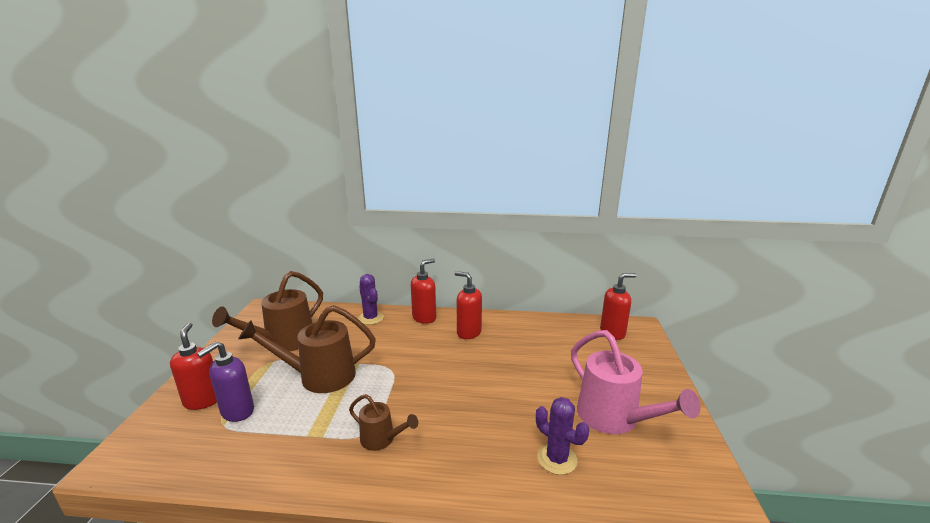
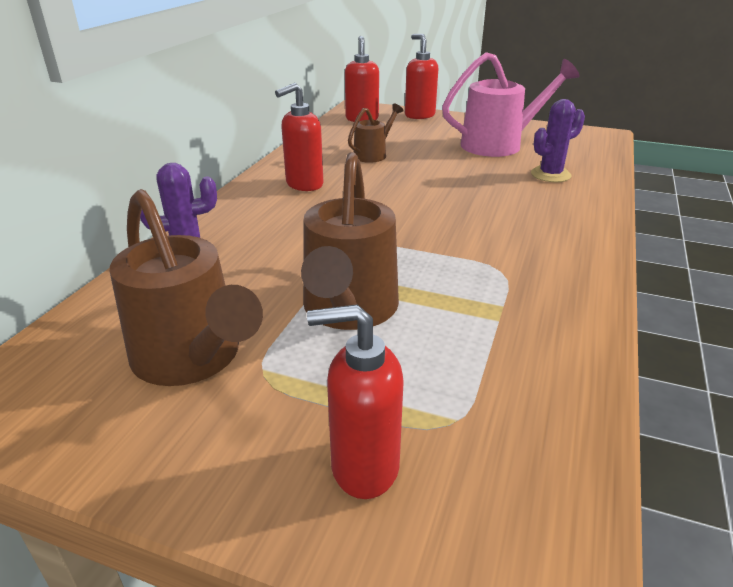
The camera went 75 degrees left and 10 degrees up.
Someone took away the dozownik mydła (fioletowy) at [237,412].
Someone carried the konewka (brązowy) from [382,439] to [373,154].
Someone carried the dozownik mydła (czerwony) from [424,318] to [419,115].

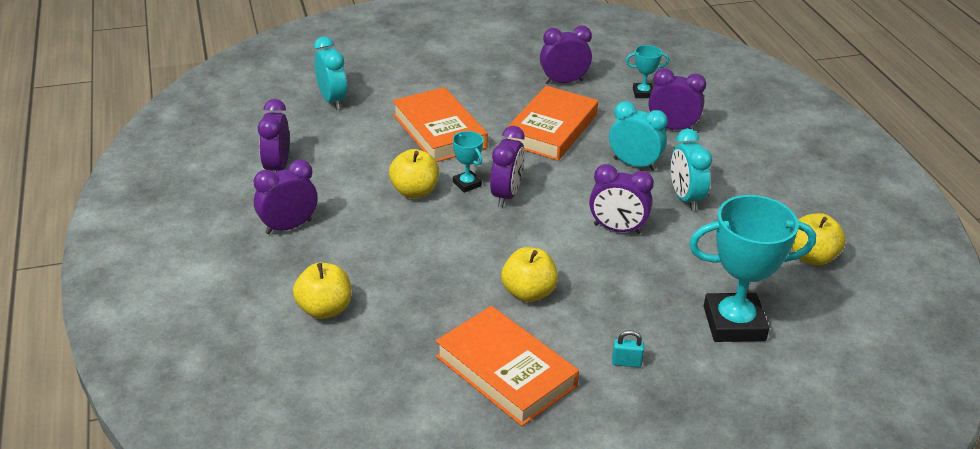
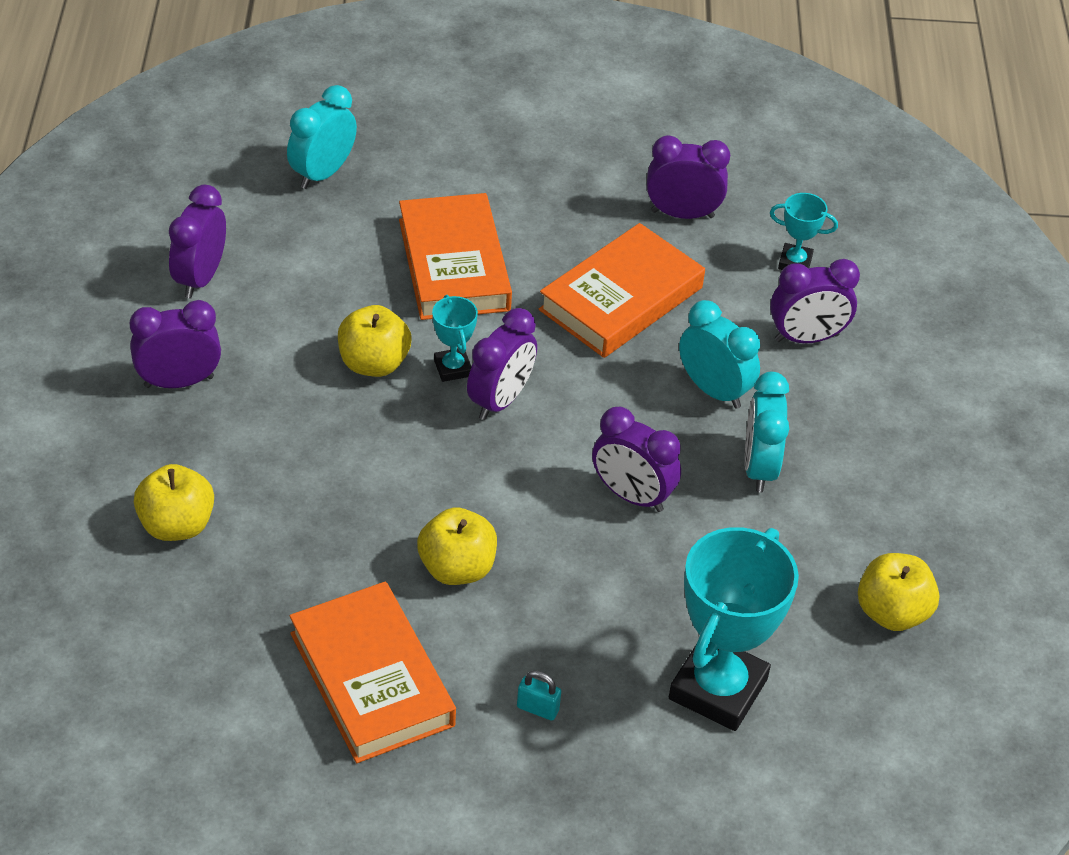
The camera went 15 degrees right and 10 degrees up.
Someone rotated the budzik (turkusowy) at [332,100] by 135 degrees counterclockwise.
Someone rotated the budzik (fioletowy) at [672,128] by 135 degrees clockwise.
Someone rotated the puchar (turkusowy) at [734,323] by 75 degrees counterclockwise.

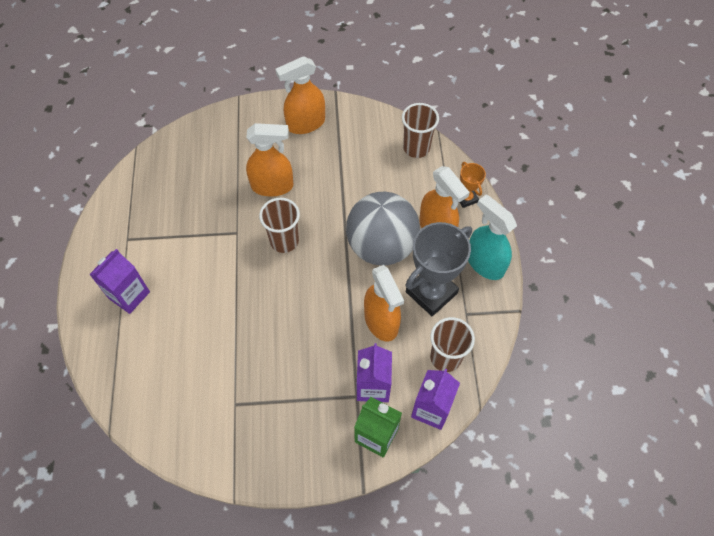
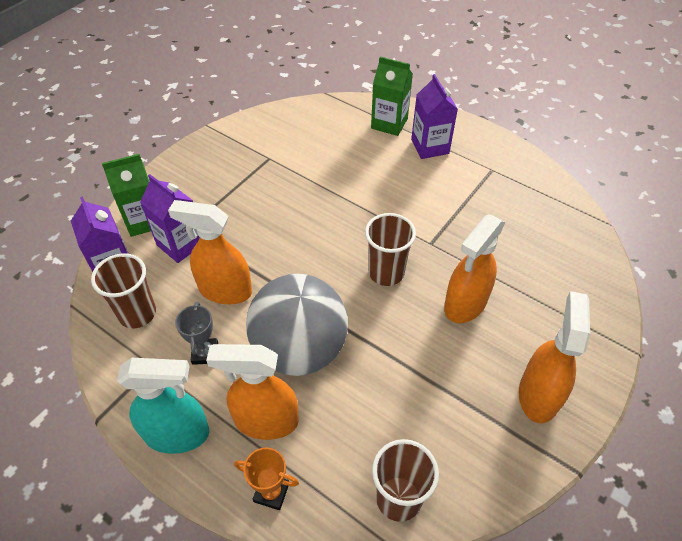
The camera went 130 degrees right and 10 degrees down.
Someone put down the karton mleka (zielony) at [389,123].
Someone scaled the puchar (szary) at [431,293] by 0.50.

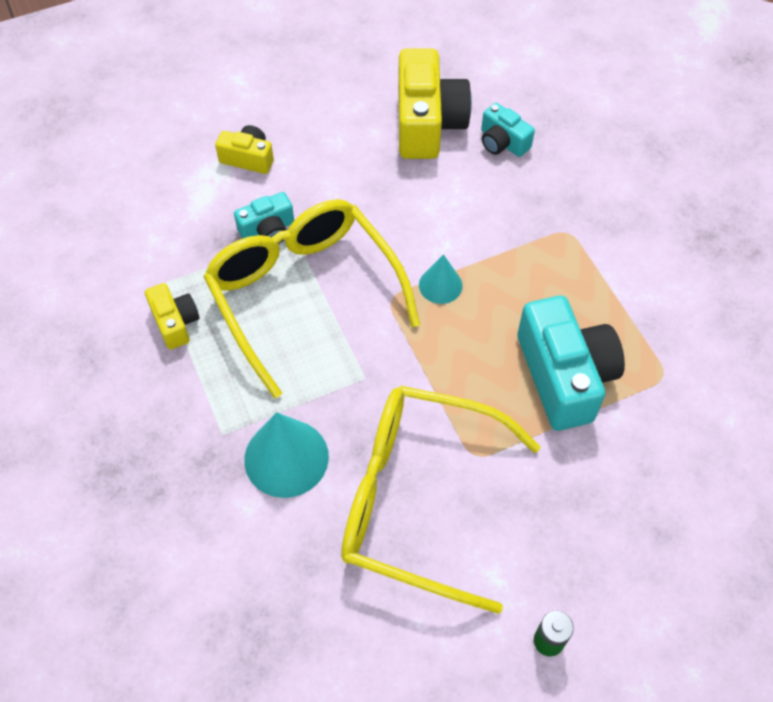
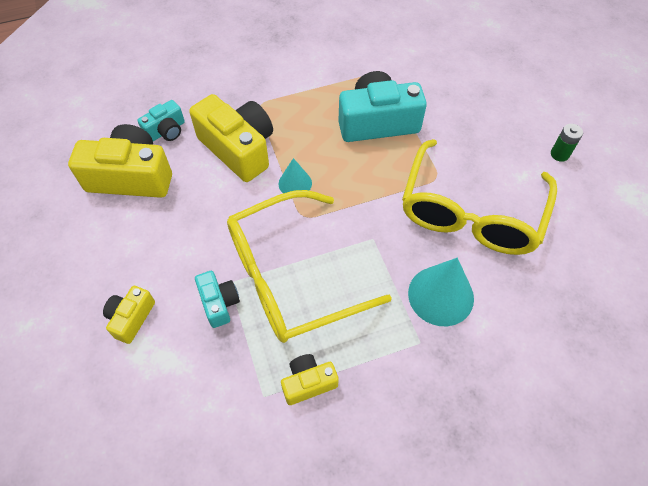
The camera went 85 degrees left and 0 degrees up.
Someone put down the aparat fotograficzny (żółty) at [238,149].

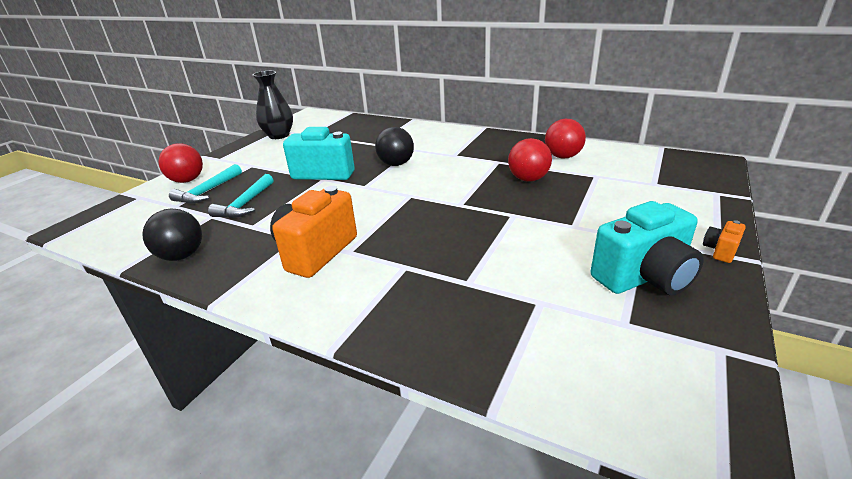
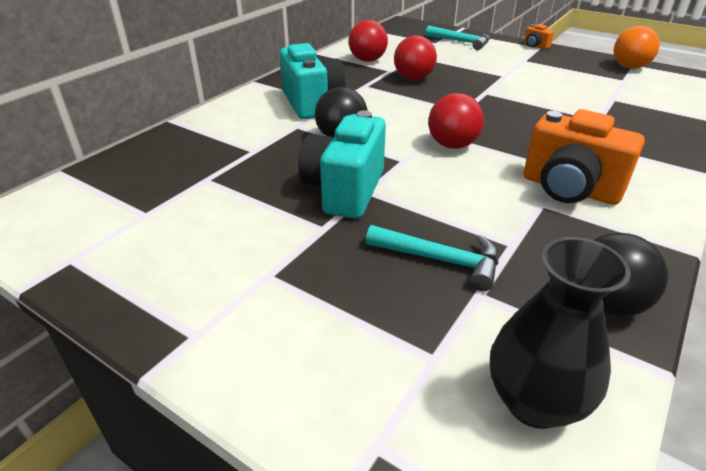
The camera went 85 degrees left and 5 degrees up.
Someone put down the piłka (pomarańczowy) at [629,67].
Someone carried the piłka (czerwony) from [187,180] to [452,145].
Someone carried the młotek (turkusowy) from [208,191] to [461,42].
Someone carried the wazon (czarny) from [279,135] to [534,402].
Someone carried the aparat fotograficzny (turkusowy) from [644,277] to [312,103].

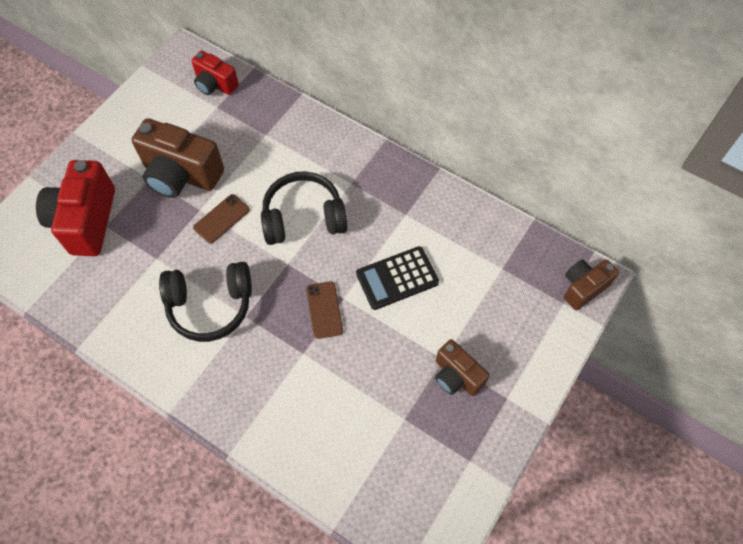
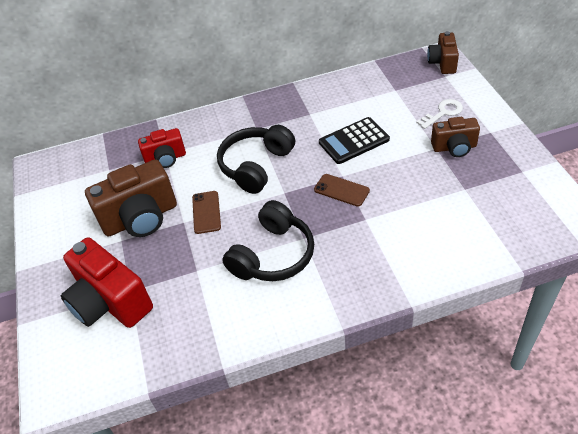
The camera went 45 degrees left and 15 degrees down.
Someone put down the klucz (biały) at [443,113].
Someone carried the aparat fotograficzny (czerwony) from [215,84] to [166,159].
Someone rotated the kalkulator (czarny) at [397,278] by 45 degrees clockwise.

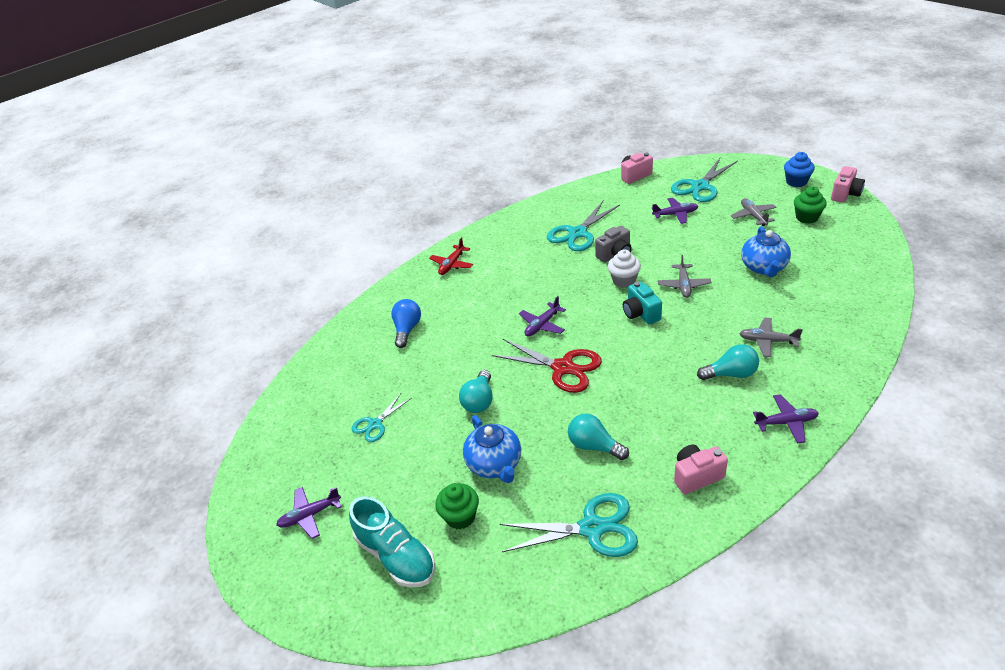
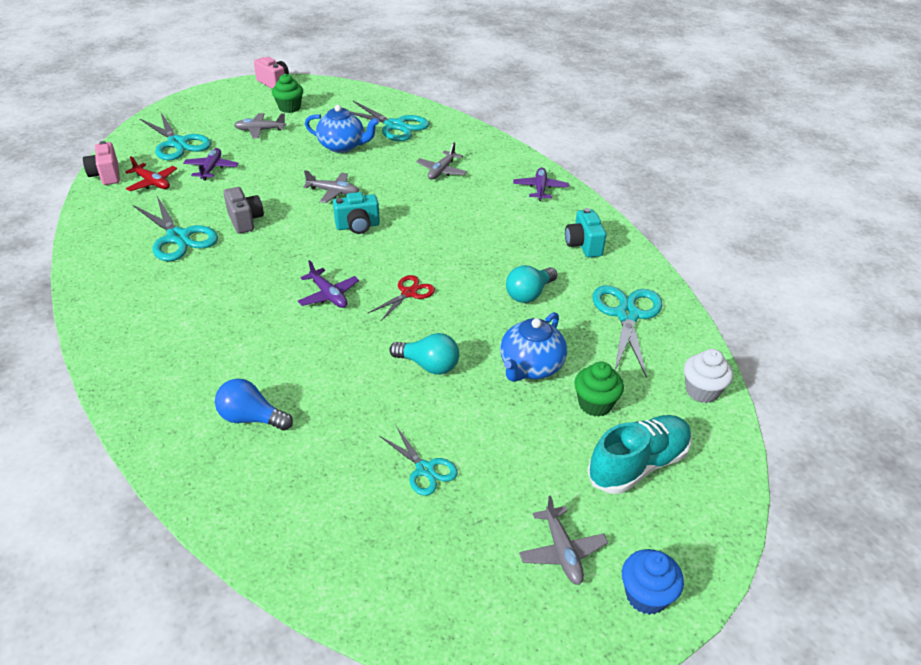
The camera went 85 degrees left and 0 degrees up.
Someone took away the żarówka (turkusowy) at [731,374].
Someone put down the nożyczki (turkusowy) at [395,126].
Someone carried the samolot (czerwony) from [452,264] to [152,183].
Someone carried the muffinka (biały) from [624,281] to [702,391].
Someone carried the muffinka (niebieski) from [796,182] to [646,595].
Someone repainted the samolot (fioletowy) at [310,515], which became the samolot (szary) at [562,551].
Someone repainted the aparat fotograficzny (różowy) at [696,476], which became the aparat fotograficzny (turkusowy) at [583,245].
Someone rotated the imbryk (niebieski) at [495,464] by 135 degrees clockwise.
Someone scaled the nożyczki (czerwony) at [563,368] by 0.58.

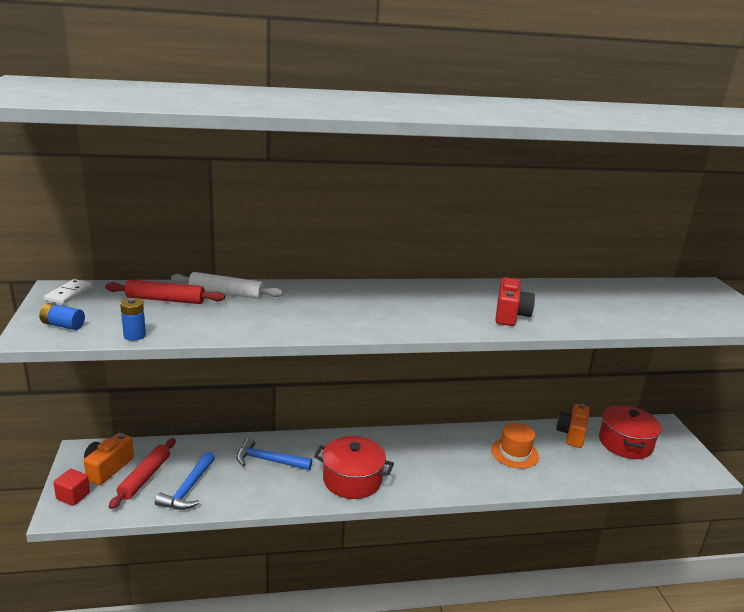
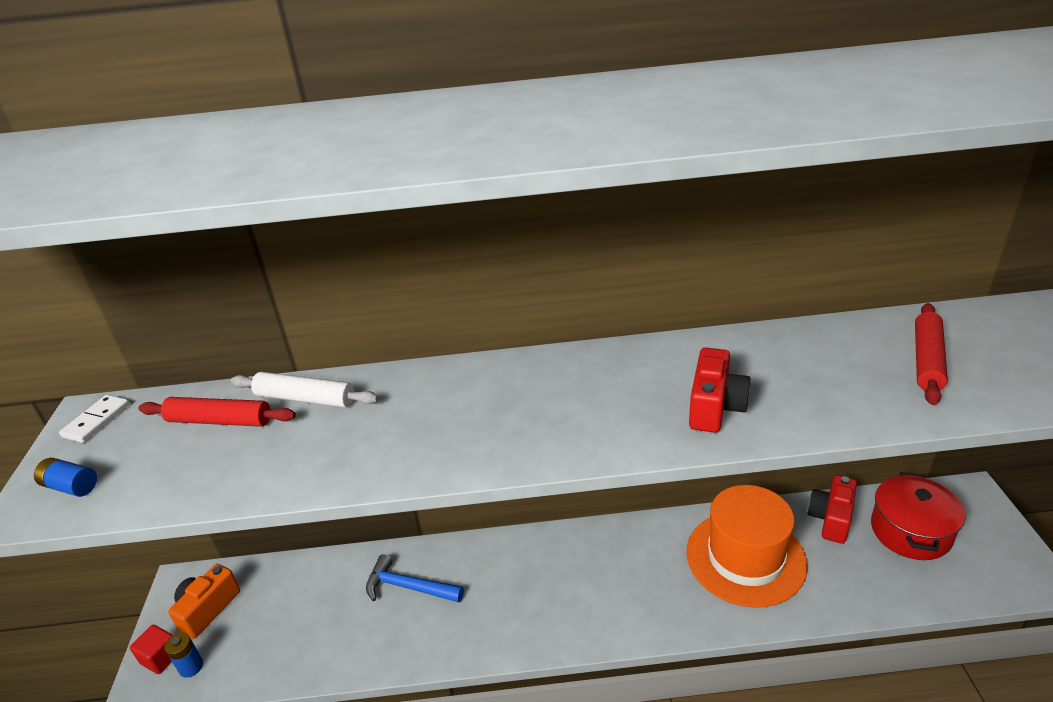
The camera went 10 degrees right and 10 degrees up.
Someone took away the młotek (niebieski) at [188,489].
Someone took away the garnek (czerwony) at [352,480].
Someone carried the wałek do ciasta (czerwony) from [144,477] to [926,360].
Someone carried the bateria (niebieski) from [134,335] to [191,666].
Someone repainted the aparat fotograficzny (pomarańczowy) at [572,434], which became the aparat fotograficzny (czerwony) at [831,519].
Someone scaled the kapelusz (pomarańczowy) at [514,453] by 1.76.

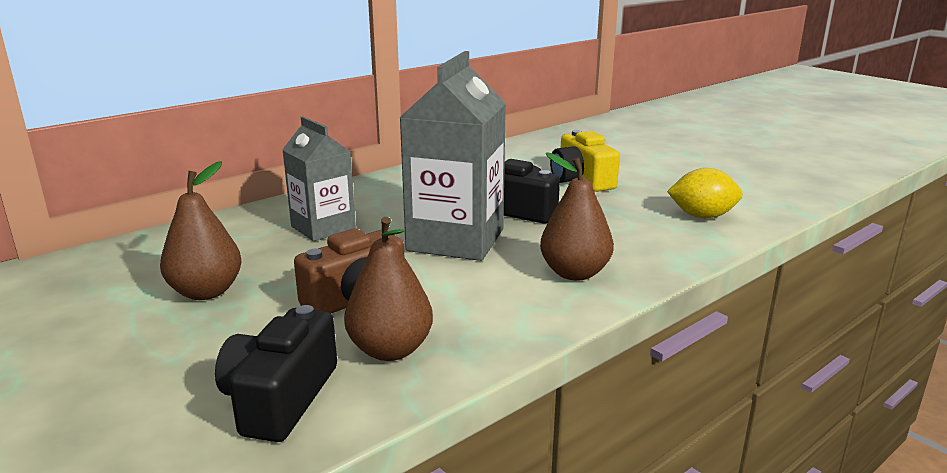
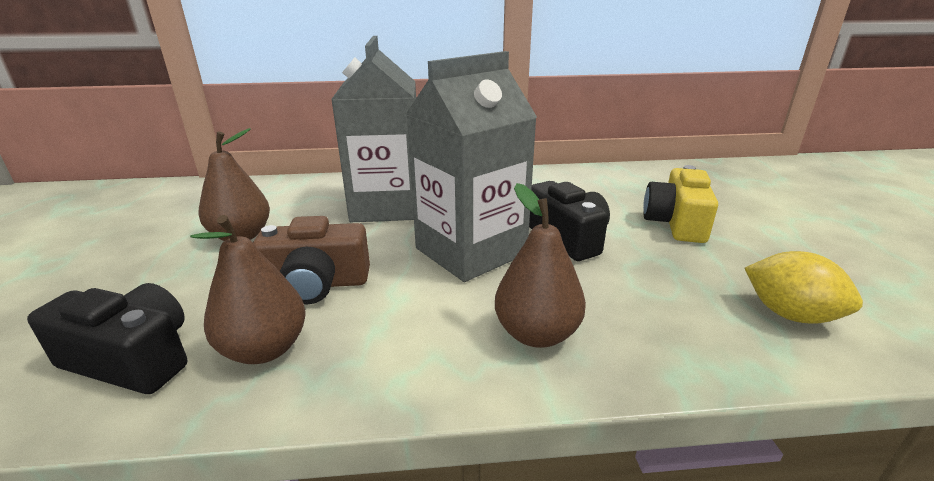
The camera went 35 degrees right and 5 degrees up.
Someone rotated the aparat fotograficzny (czarny) at [280,398] by 60 degrees clockwise.
Someone scaled the karton mleka (szary) at [323,228] by 1.59.

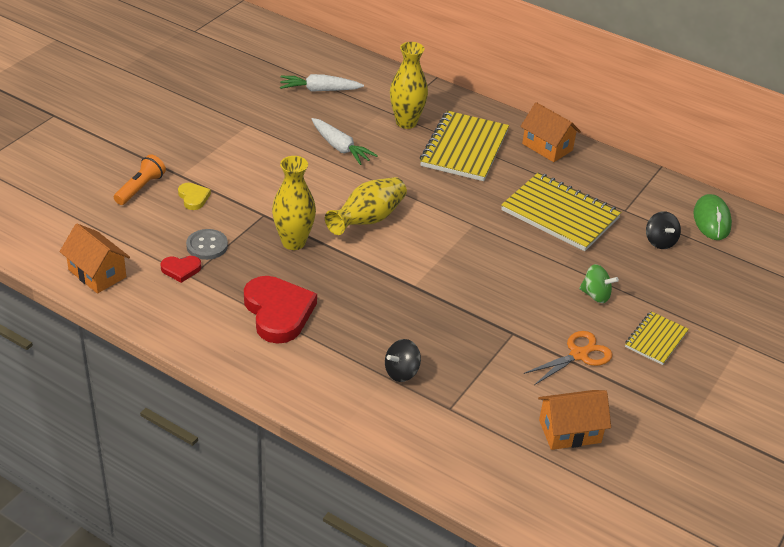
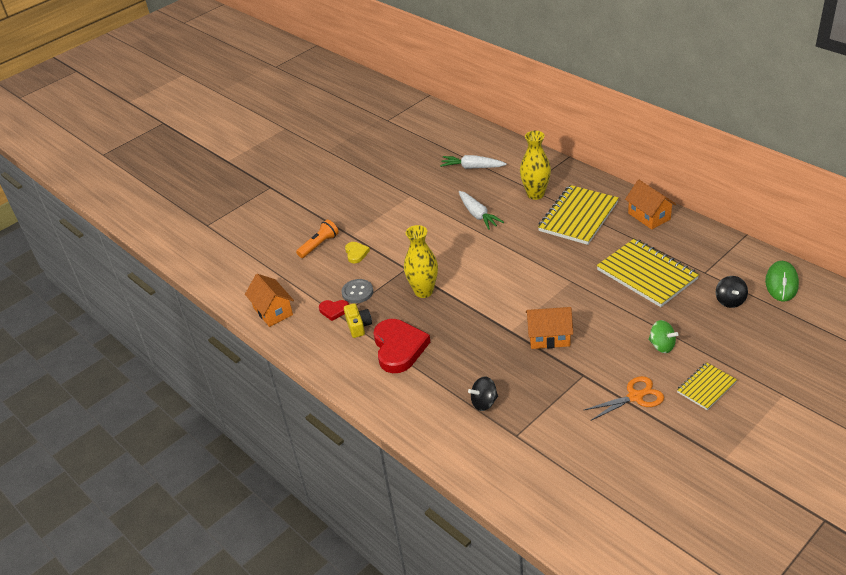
The camera went 20 degrees right and 0 degrees up.
Someone took away the wazon (żółty) at [368,220].
Someone put down the aparat fotograficzny (żółty) at [358,326].
Someone carried the domek (pomarańczowy) from [569,431] to [549,337].

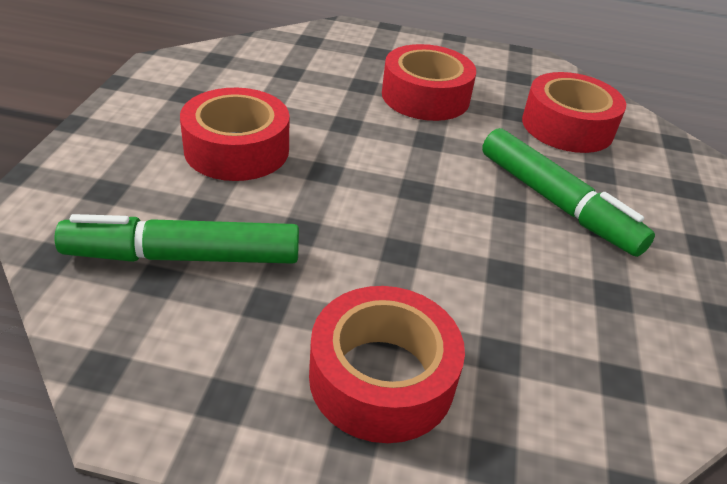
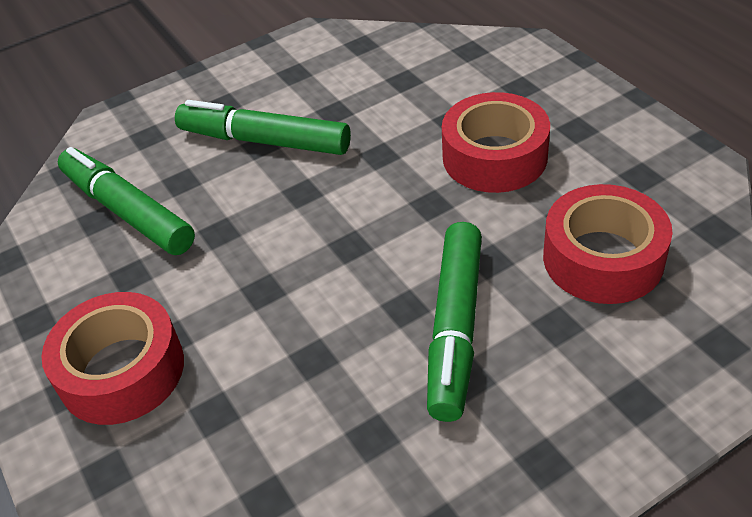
The camera went 55 degrees right and 5 degrees up.
Someone swapped the taśma klejąca (czerwony) at [237,149] for the flamaster (zielony) at [264,141].

